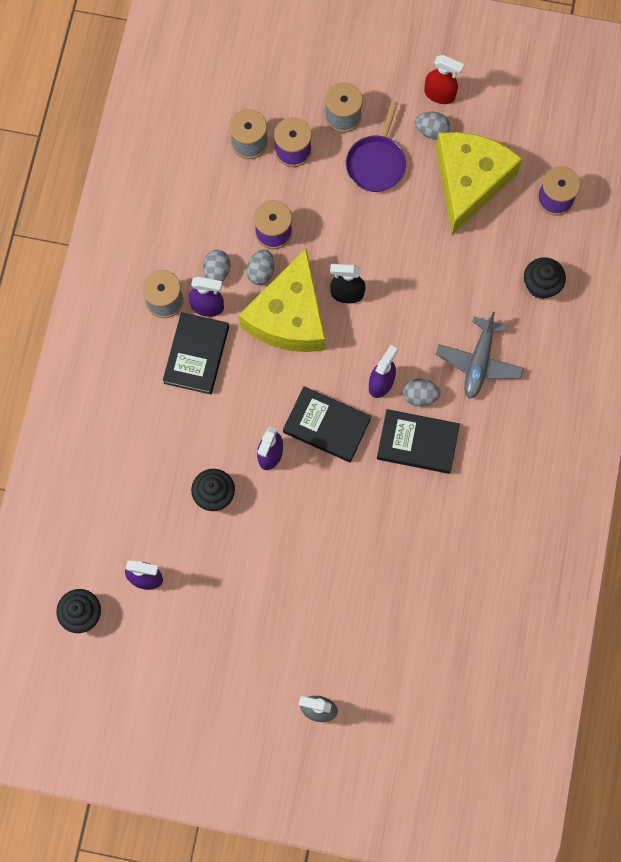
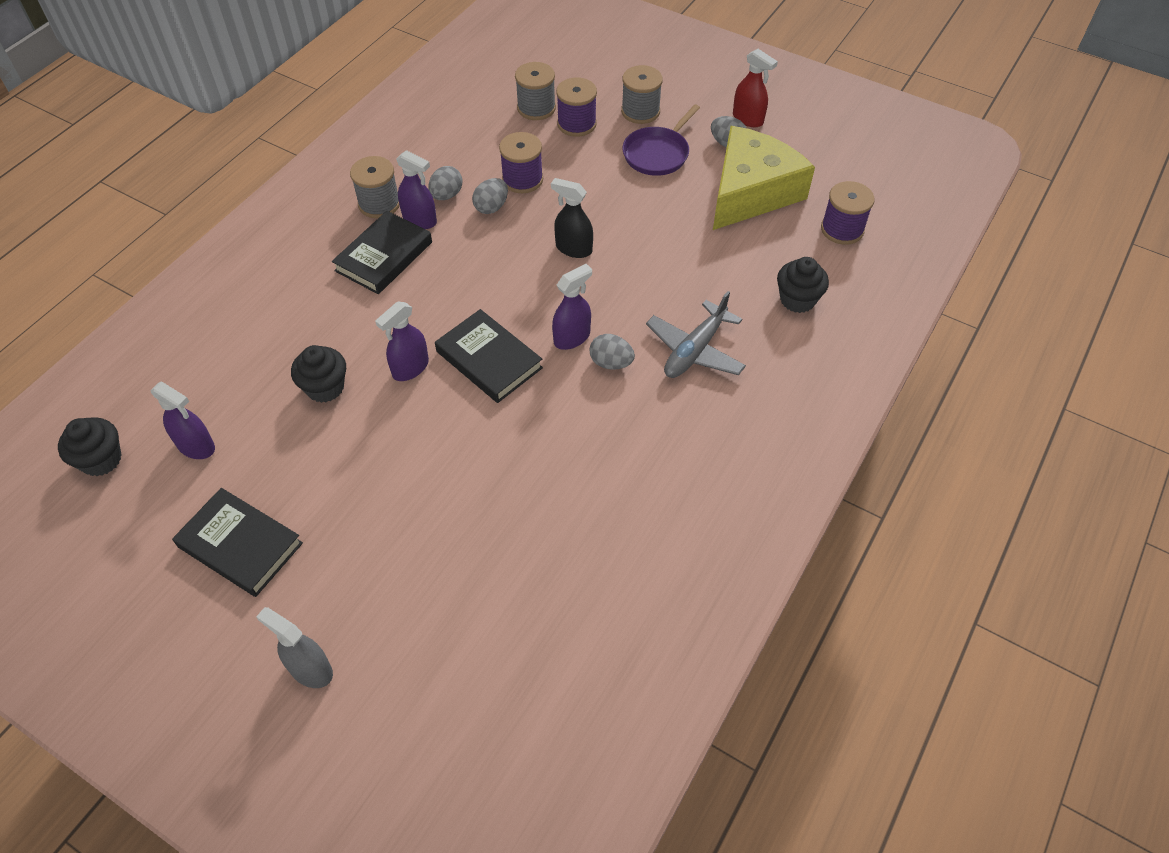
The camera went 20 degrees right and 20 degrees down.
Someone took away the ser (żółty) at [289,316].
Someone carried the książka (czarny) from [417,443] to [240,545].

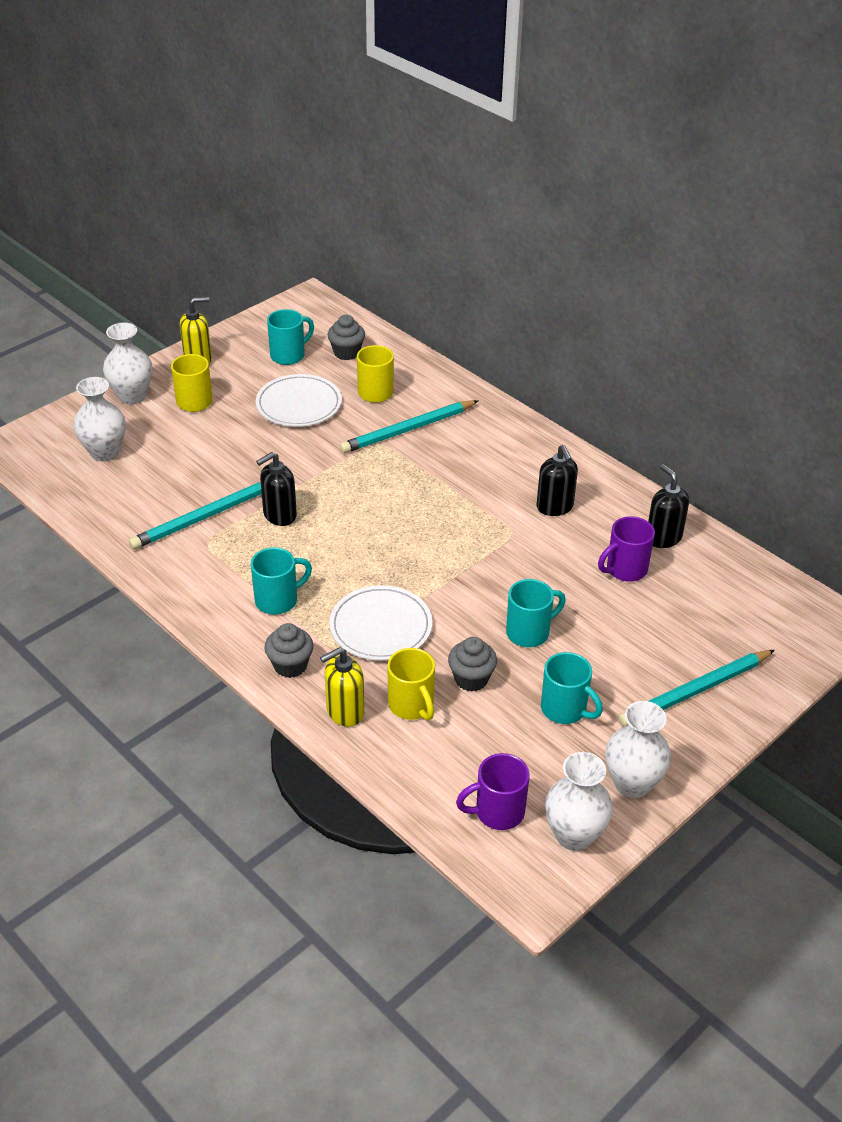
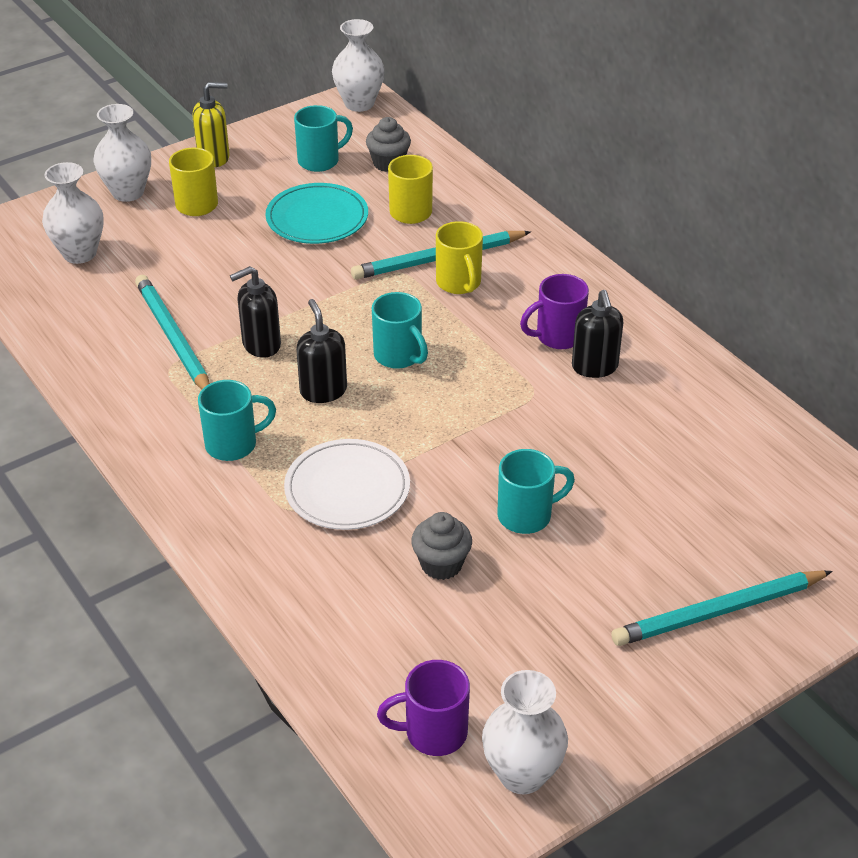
The camera went 10 degrees right and 0 degrees up.
Someone took away the muffinka (szary) at [290,665].
Someone took away the dozownik mydła (żółty) at [345,712].
Someone carried the kubek (żółty) from [412,705] to [459,283].
Someone carried the kubek (turkusowy) from [565,709] to [399,356].
Someone carried the kubek (fioletowy) from [625,570] to [557,336].
Someone carried the wazon (biały) from [632,783] to [359,104].
Someone carried the dozownik mydła (czarny) from [663,538] to [323,391].
Someone repainted the talerz (biały) at [299,404], which became the talerz (turkusowy) at [317,218].
Someone rotated the ołówek (turkusowy) at [204,517] by 90 degrees clockwise.

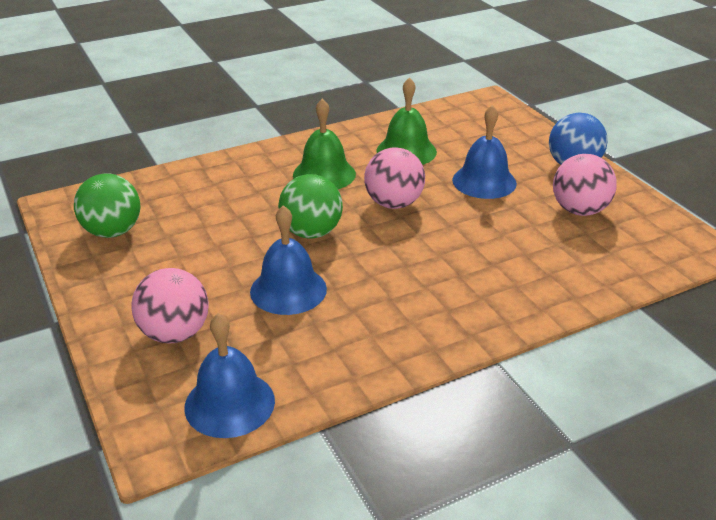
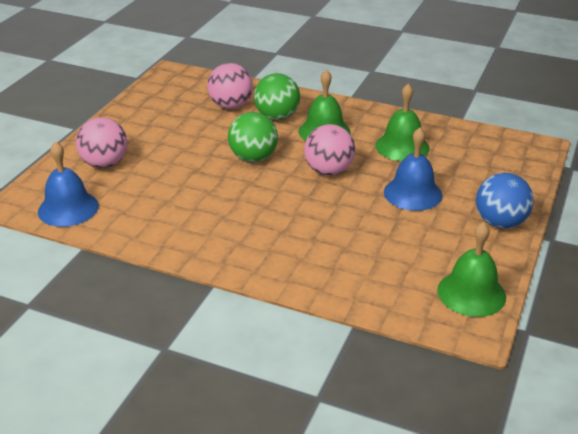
The camera went 50 degrees right and 0 degrees up.
Someone took away the dzwonek (niebieski) at [288,290].
Someone put down the dzwonek (zielony) at [471,293].
Someone carried the piłka (zielony) from [112,232] to [277,117].
Someone carried the piłka (różowy) from [579,210] to [231,106].

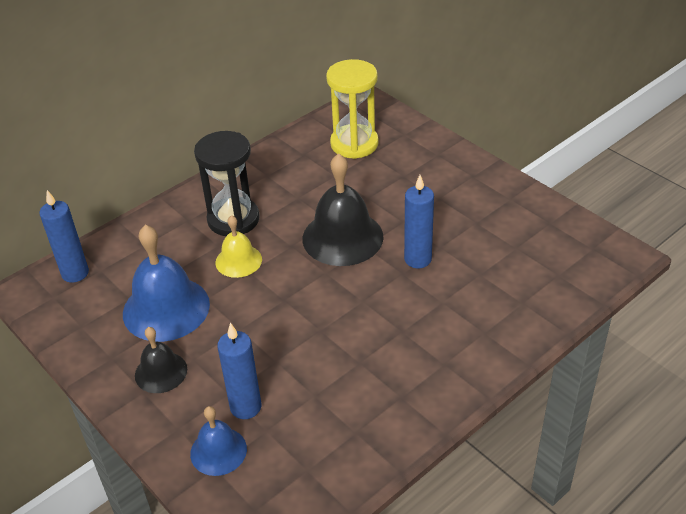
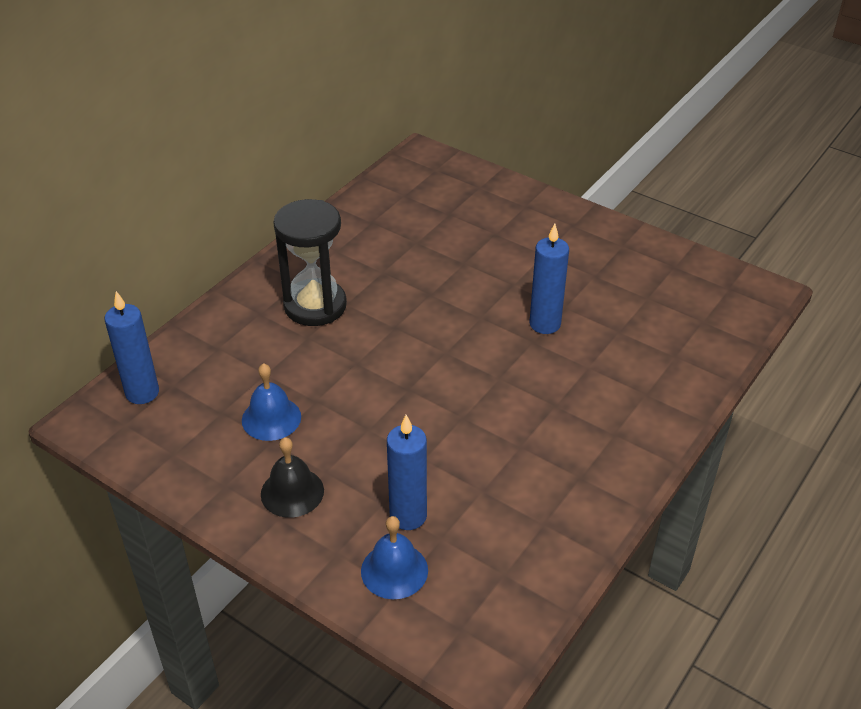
The camera went 15 degrees left and 0 degrees up.
Someone took away the dzwonek (żółty) at [238,260].
Someone took away the dzwonek (czarny) at [342,237].
Someone took away the klepsydra (żółty) at [354,144].
Someone scaled the dzwonek (niebieski) at [166,308] by 0.57.

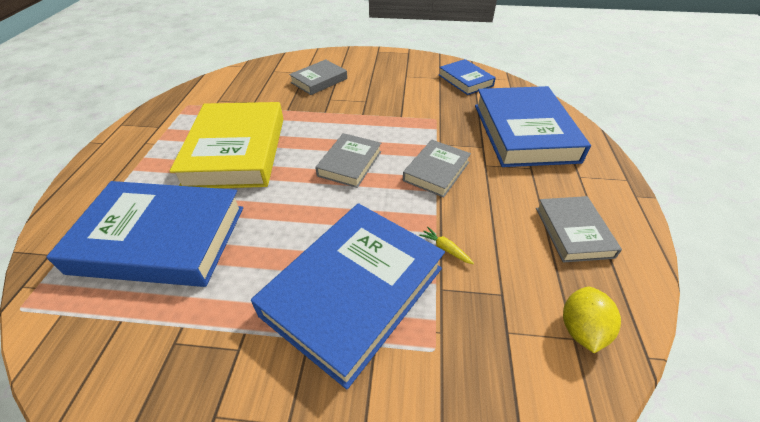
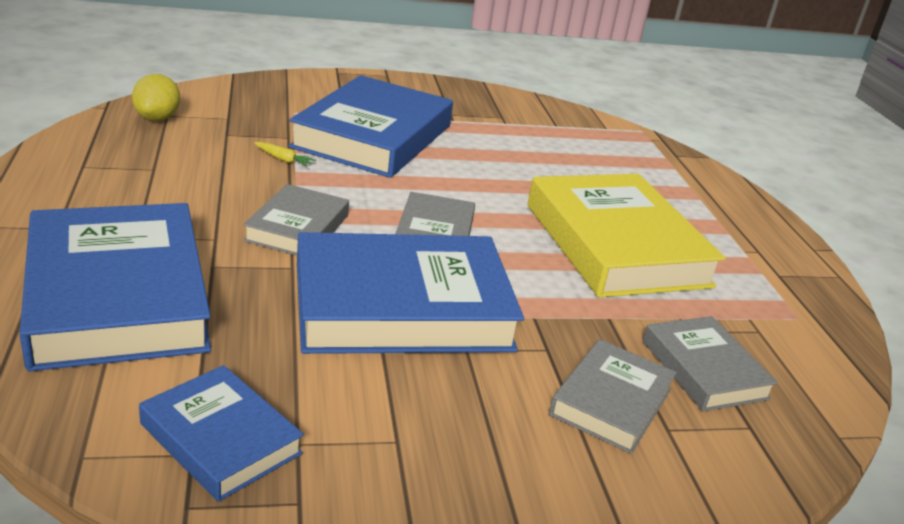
The camera went 160 degrees right and 15 degrees down.
Someone carried the książka (niebieski) from [160,239] to [402,306].
Someone carried the książka (szary) from [573,232] to [704,369].

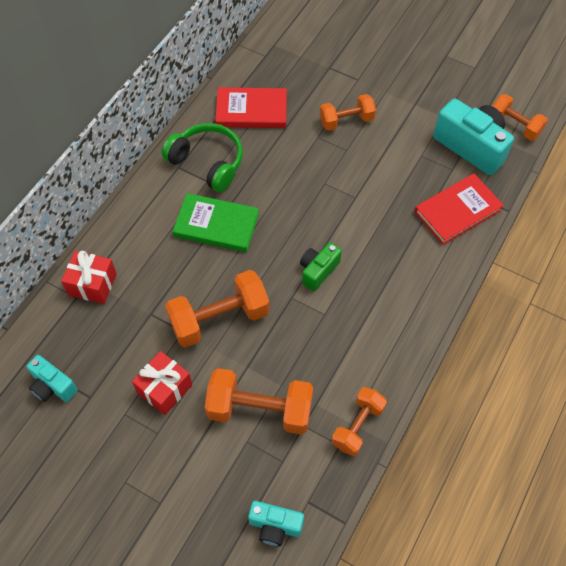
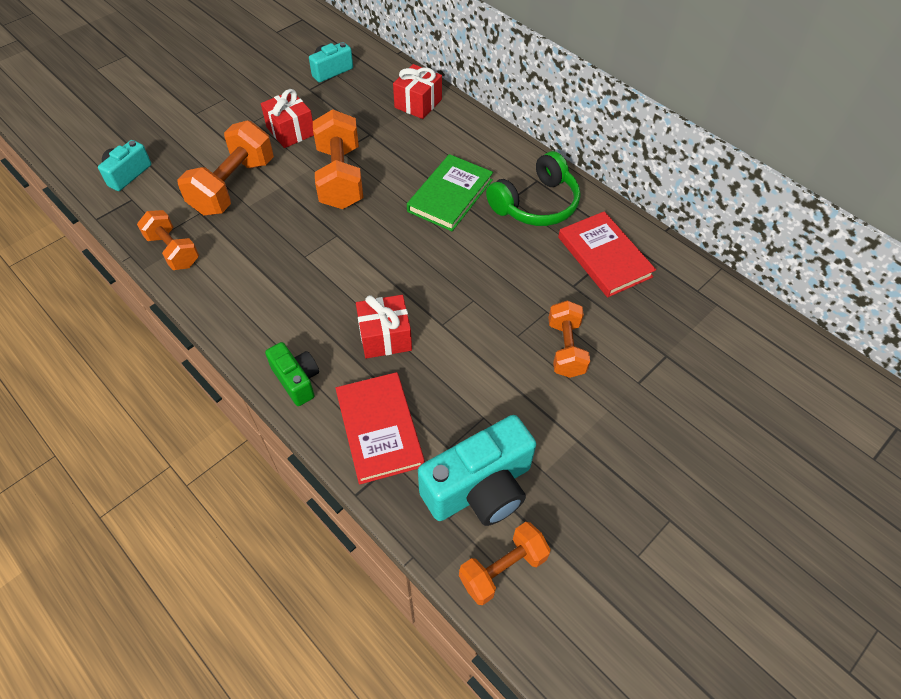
The camera went 105 degrees right and 5 degrees down.
Someone put down the prezent (czerwony) at [385,337].
Someone carried the aparat fotograficzny (zielony) from [318,271] to [297,380].
Someone rotated the książka (czerwony) at [251,111] by 45 degrees counterclockwise.

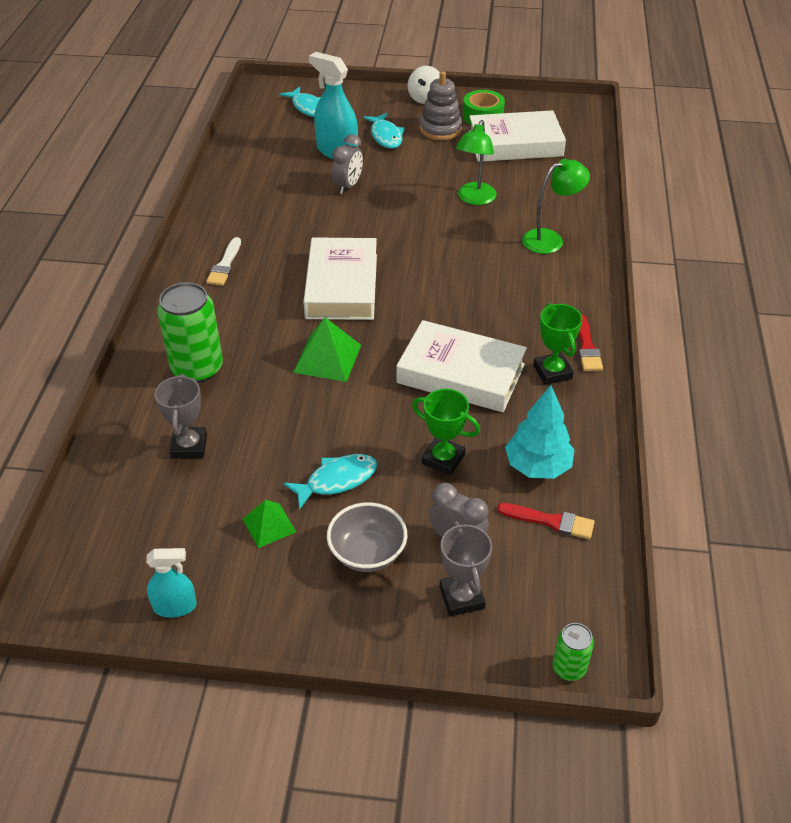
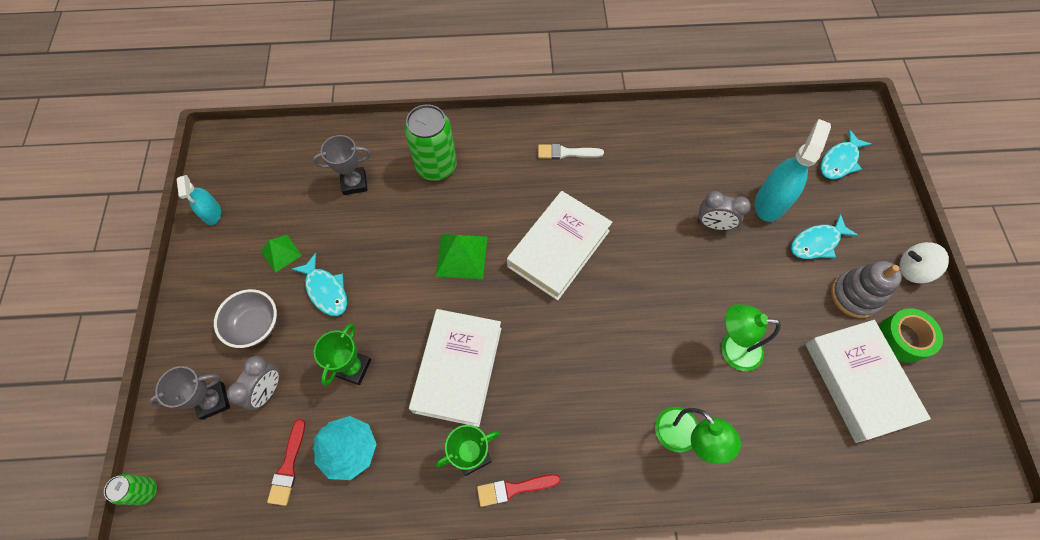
The camera went 80 degrees right and 20 degrees up.
Someone rotated the książka (biały) at [341,286] by 45 degrees counterclockwise.

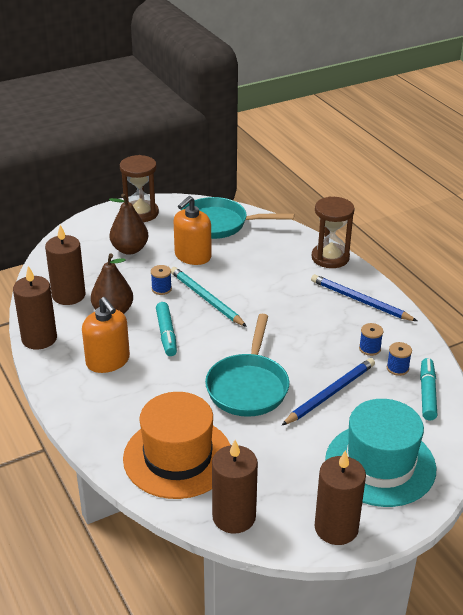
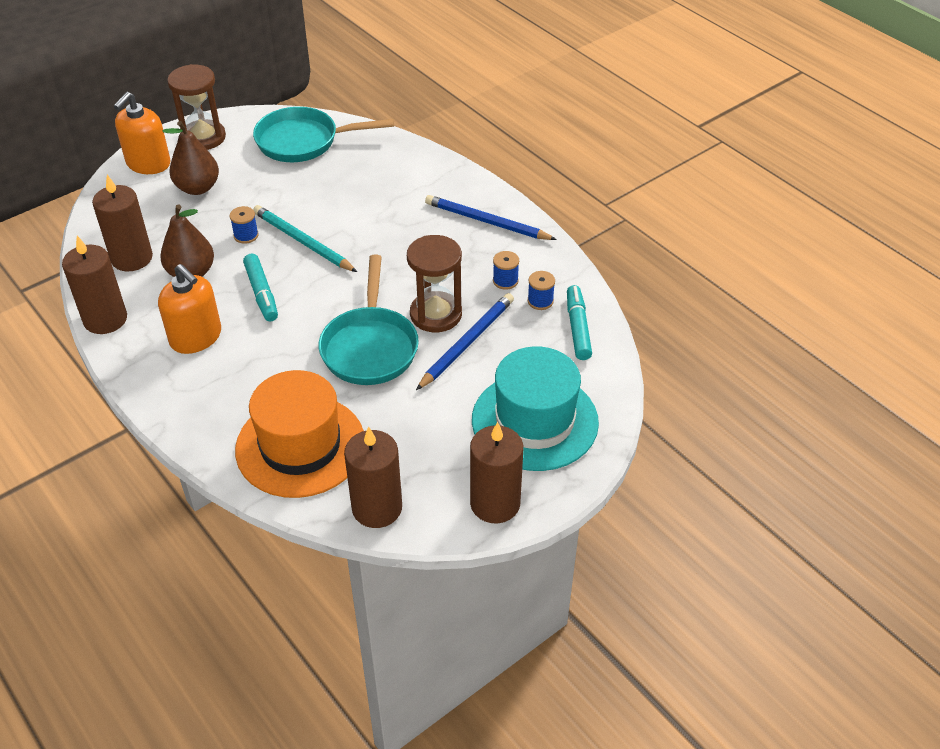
The camera went 10 degrees left and 10 degrees up.
Someone carried the dozownik mydła (pomarańczowy) from [192,256] to [148,163].
Someone carried the klepsydra (brązowy) from [330,257] to [436,314].

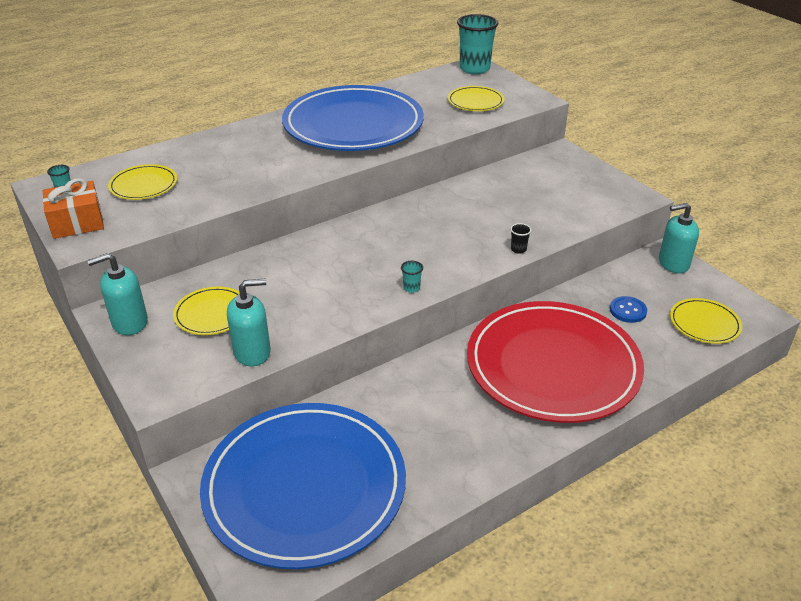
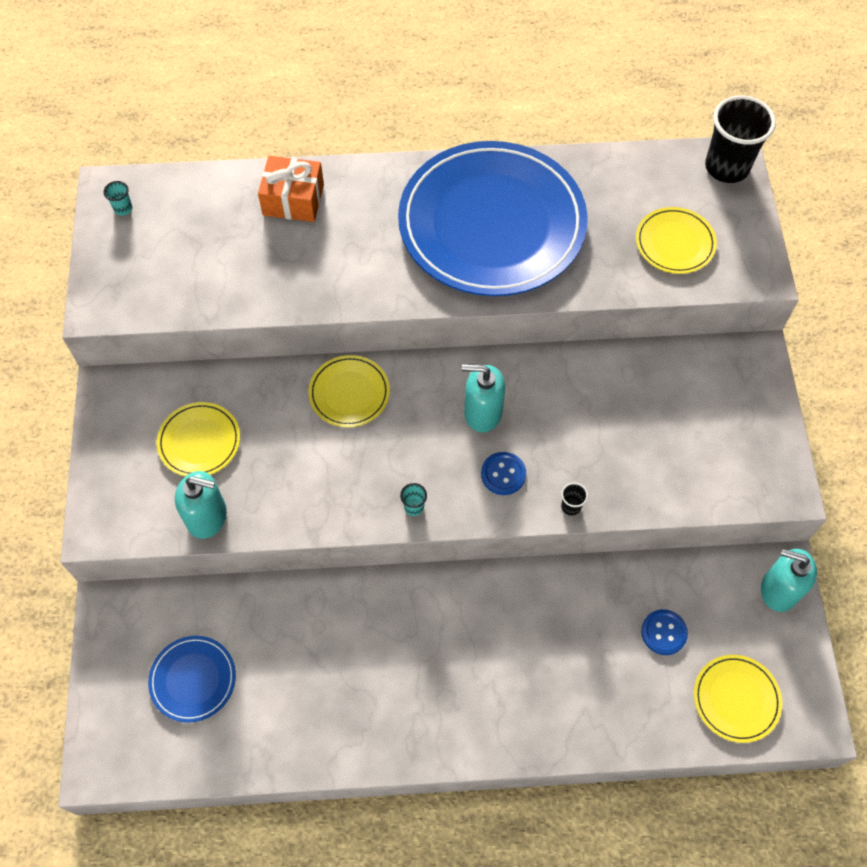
The camera went 30 degrees right and 25 degrees up.
Someone took away the talerz (czerwony) at [552,366].
Someone put down the guzik (niebieski) at [503,474].
Someone carried the prezent (pomarańczowy) from [77,222] to [293,199].
Someone carried the dozownik mydła (turkusowy) from [129,323] to [482,412].
Someone carried the talerz (żółty) from [143,185] to [349,393].
Someone repainted the szklanka (turkusowy) at [474,69], which became the szklanka (czarny) at [727,167].
Someone scaled the talerz (niebieski) at [305,487] by 0.42.

